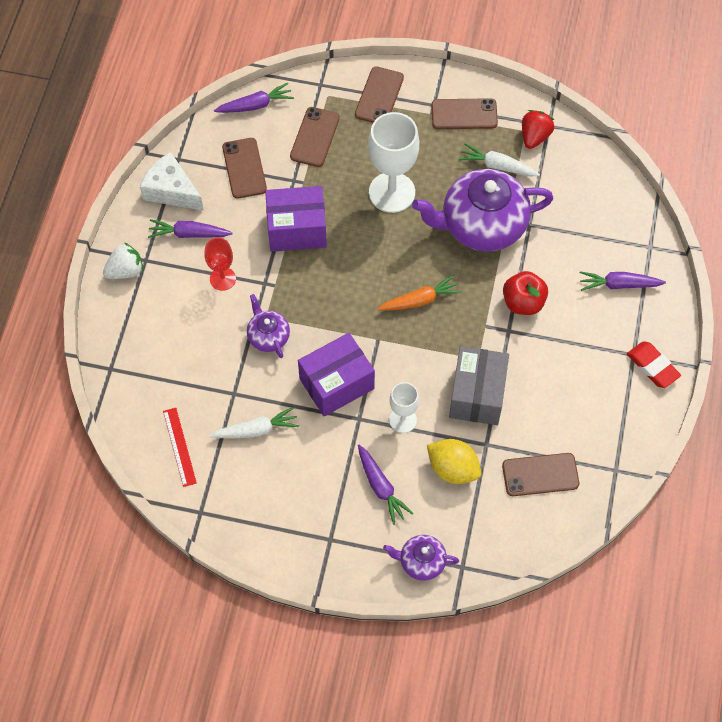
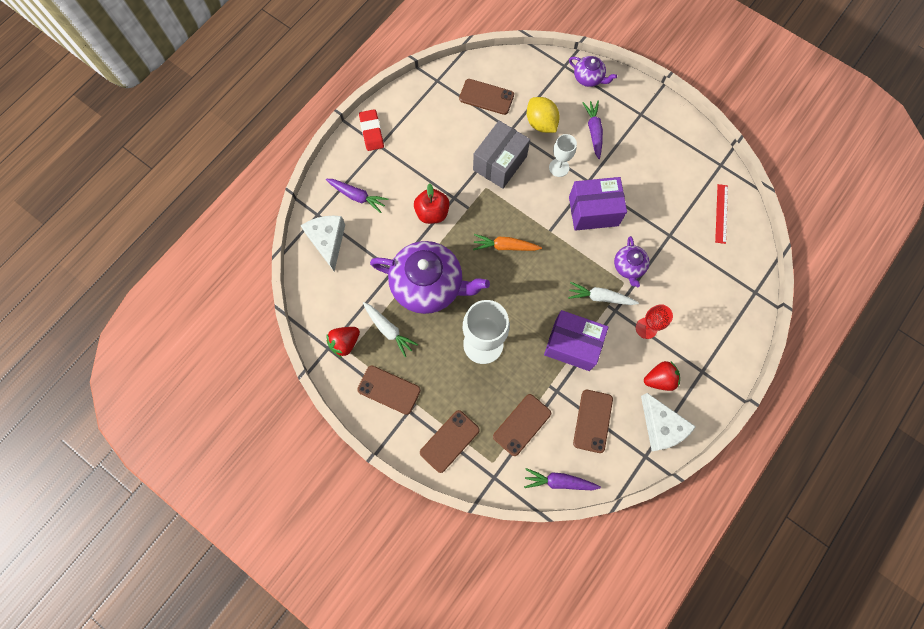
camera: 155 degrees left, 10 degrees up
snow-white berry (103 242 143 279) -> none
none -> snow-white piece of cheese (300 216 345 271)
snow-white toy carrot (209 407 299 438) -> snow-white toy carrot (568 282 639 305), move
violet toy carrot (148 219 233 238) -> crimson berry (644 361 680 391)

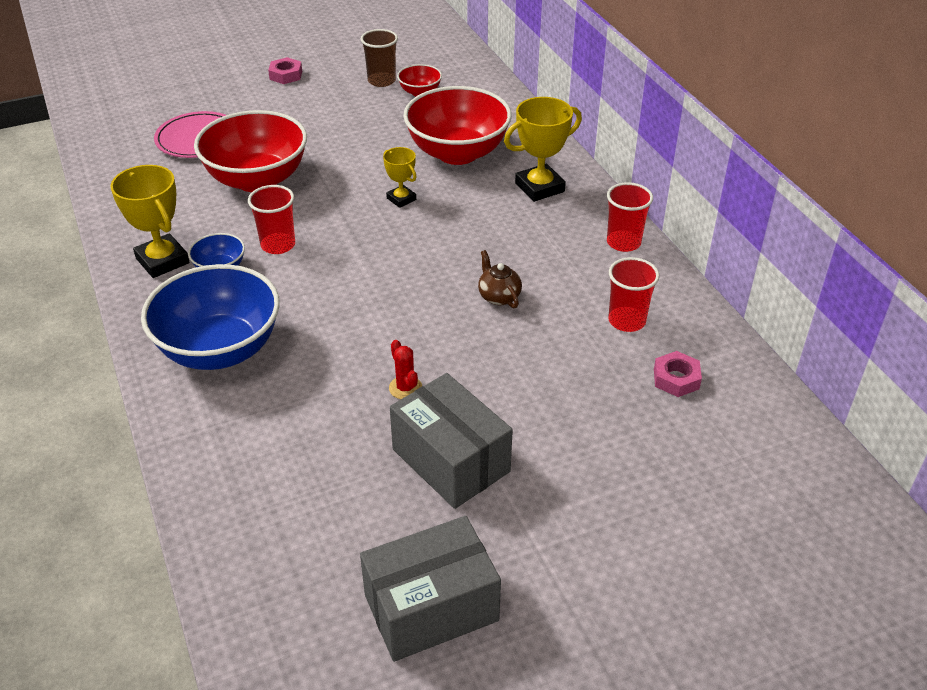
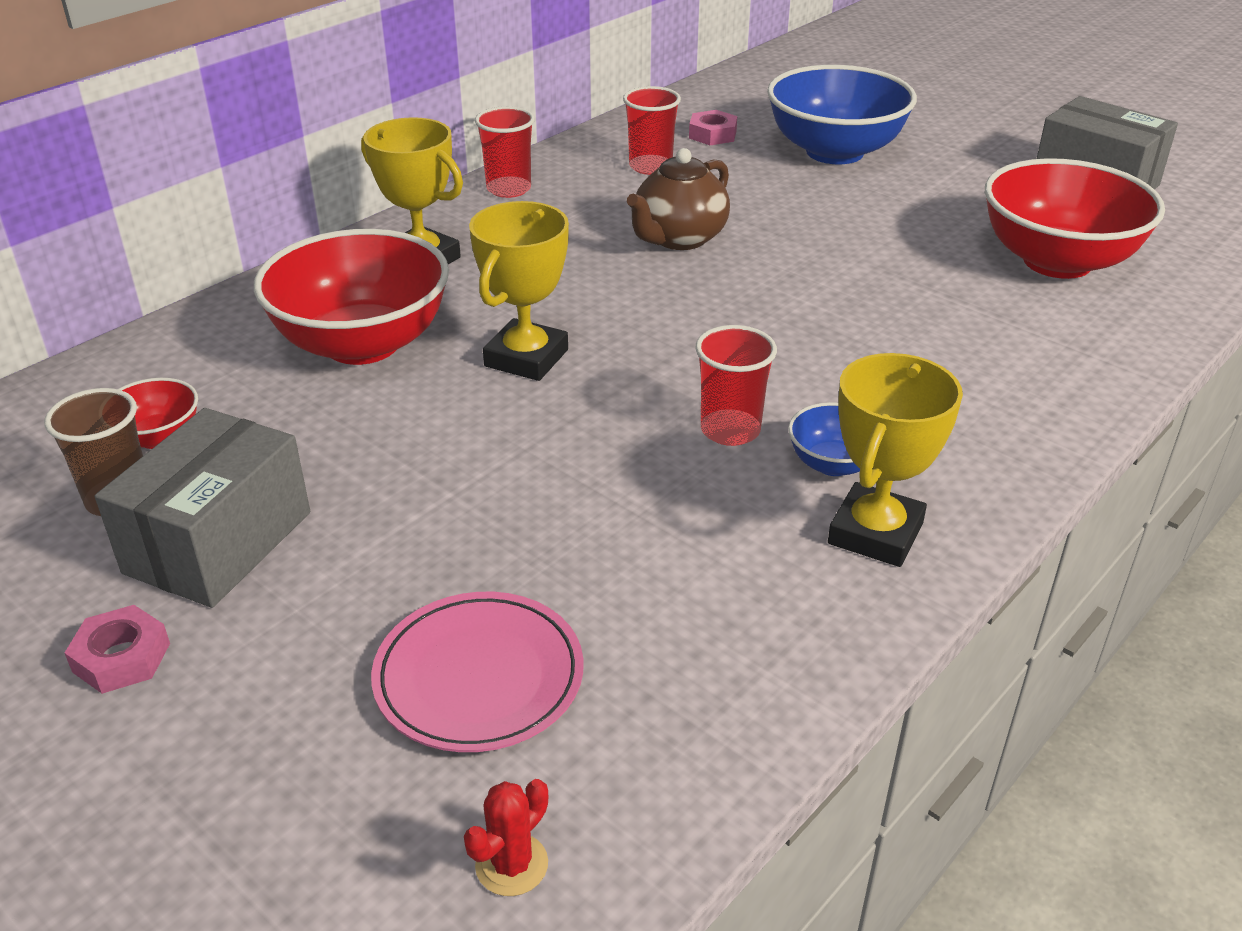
camera: 115 degrees left, 5 degrees down
royal blue serving bowl (141 264 280 370) -> royal blue serving bowl (767 65 917 164), move
crimson serving bowl (194 110 307 192) -> crimson serving bowl (985 158 1165 279), move
crimson cactus (389 340 422 399) -> crimson cactus (464 779 548 896), move
ash-grey parcel (390 373 513 509) -> ash-grey parcel (95 408 310 608), move
golden trophy (383 147 416 208) -> golden trophy (469 201 569 381), x1.73
dark brown china teapot (478 250 522 308) -> dark brown china teapot (627 148 730 250), x1.67

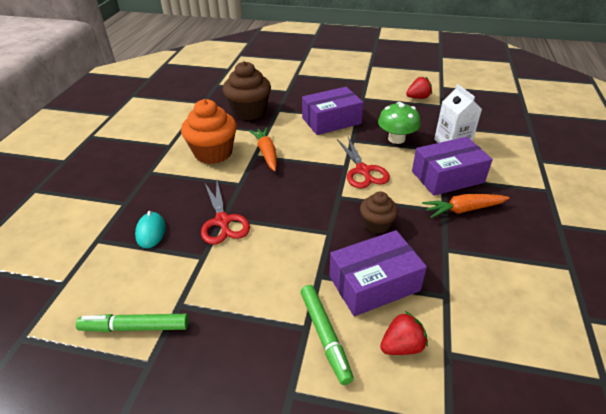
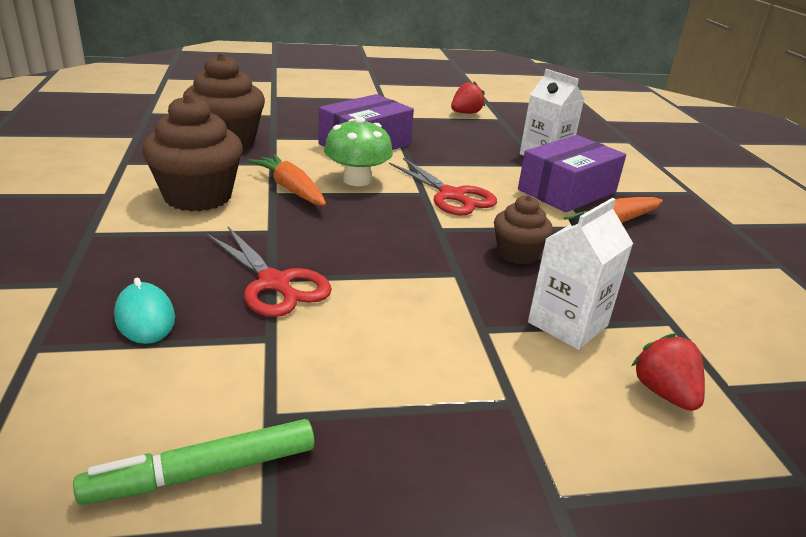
camera: 25 degrees left, 10 degrees down
green marker pen (301 285 354 385) -> none
green mushroom (378 102 421 144) -> green mushroom (324 117 393 186), move
violet parcel (329 230 427 316) -> snow-white milk carton (528 198 633 350)
orange muffin (181 99 237 164) -> dark brown muffin (142 94 243 212)
crimson berry (380 311 428 355) -> crimson berry (632 333 705 411), 60 degrees counterclockwise

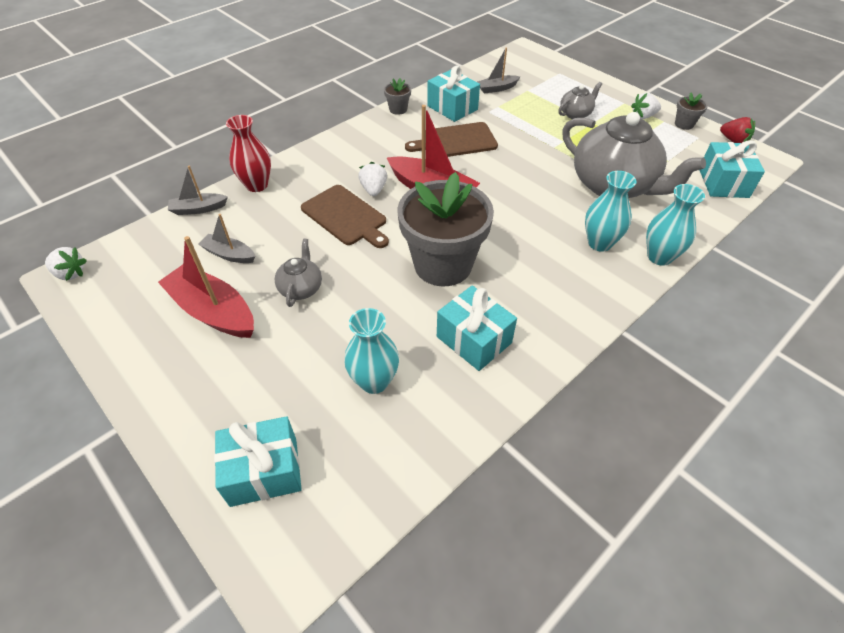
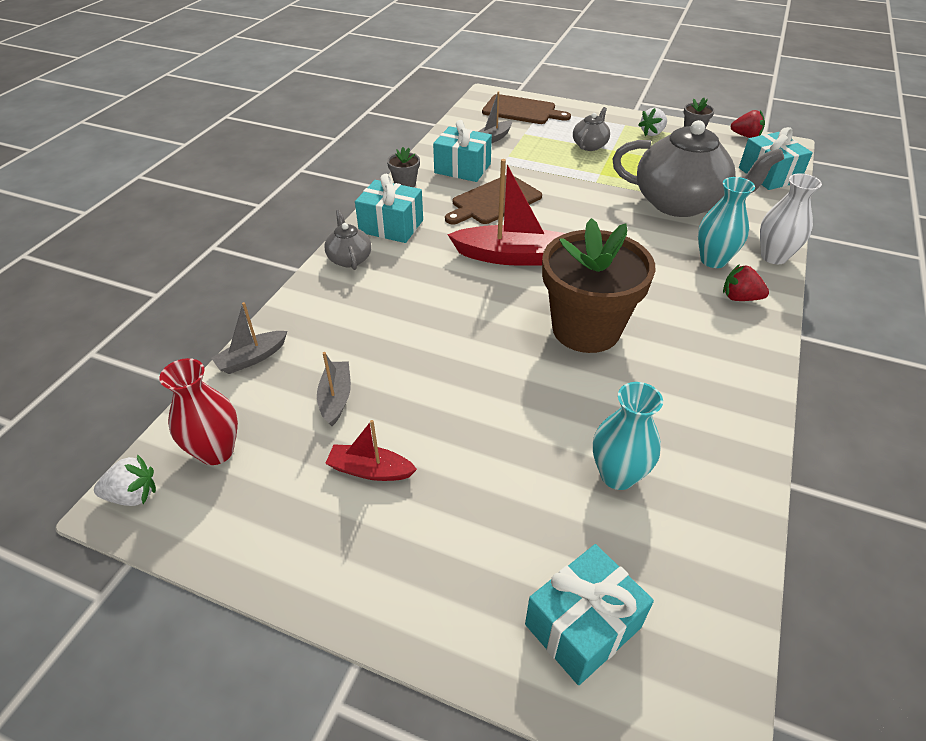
camera: 25 degrees left, 5 degrees down
snow-white berry (358 162 387 196) -> none
none -> crimson berry (723 264 769 301)
crimson vase (226 115 271 192) -> crimson vase (159 358 238 465), move
ash-grey china teapot (275 238 322 307) -> ash-grey china teapot (324 210 372 270), move
dark brown bread board (301 185 389 248) -> dark brown bread board (482 94 571 124), move
aqua gift (437 285 517 371) -> aqua gift (355 174 423 243), move
ash-grey flower pot (397 172 494 286) -> dark brown flower pot (542 218 655 353)
aqua vase (646 184 705 266) -> snow-white vase (760 173 822 264)
ash-grey sailboat (199 214 255 263) -> ash-grey sailboat (317 352 351 426), 90 degrees clockwise
crimson sailboat (158 236 254 338) -> crimson sailboat (325 420 417 481), x0.55

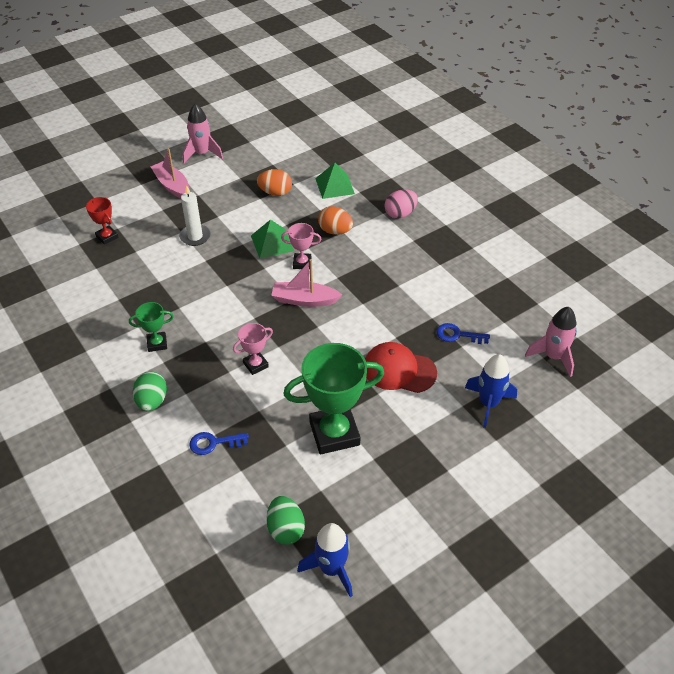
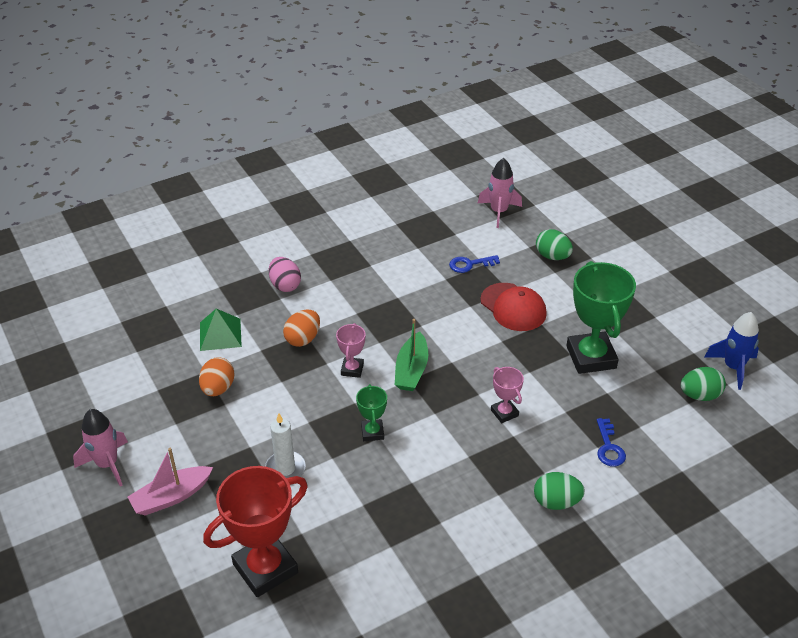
camera: 85 degrees left, 5 degrees down
green solid pyramid (251 220 294 259) -> none
green trophy (129 302 174 352) -> green trophy (356 384 387 441), move
royal blue toy rocket (465 354 517 428) -> green egg shape (536 229 573 260)
rose-pink sailboat (271 259 342 307) -> green sailboat (395 319 428 391)
crimson baseball cap (365 342 437 393) -> crimson baseball cap (480 283 547 331), 60 degrees counterclockwise
royal blue door key (436 323 490 344) -> royal blue door key (449 255 500 273), 60 degrees clockwise
crimson trophy (86 197 119 245) -> crimson trophy (203 466 308 597), x2.05

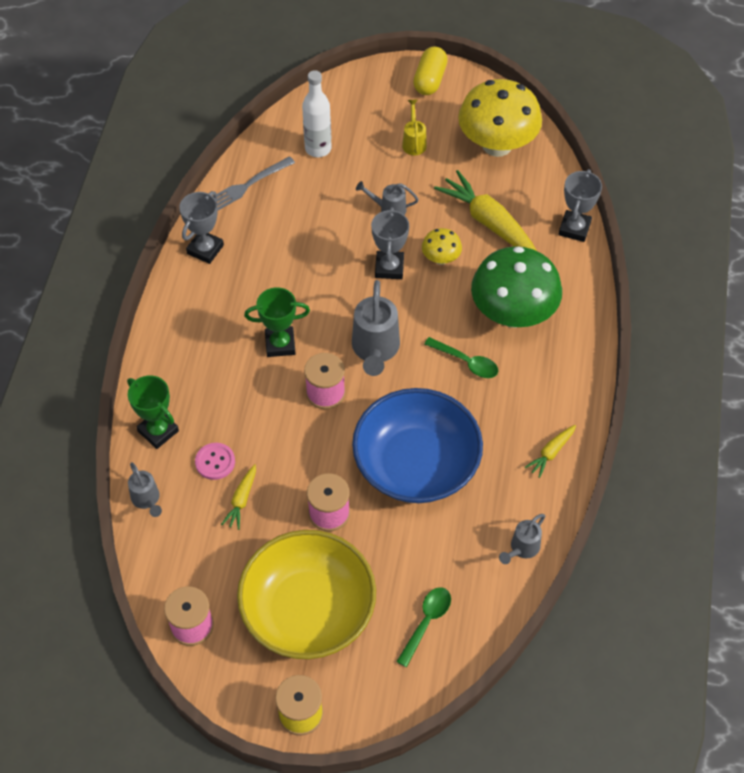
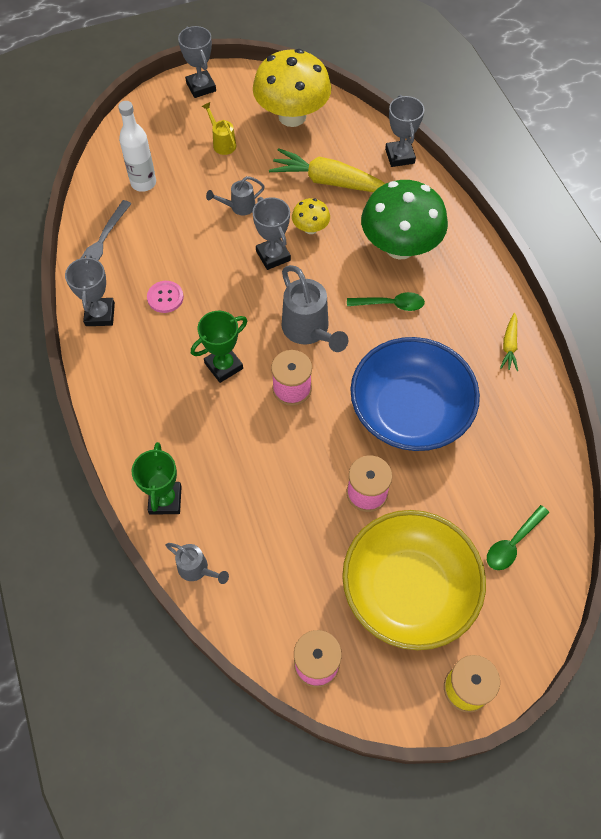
camera: 30 degrees left, 5 degrees up
golden toy carrot (221 464 256 530) -> none
ash-grey sprinkling can (499 514 545 564) -> none
rose-pink shirt button (195 443 235 480) -> rose-pink shirt button (147 281 184 313), move
golden pill (413 46 448 95) -> ash-grey trophy (178 26 216 98)
green trophy (127 376 179 449) -> green trophy (132 442 182 515), 75 degrees clockwise
green spoon (396 587 451 667) -> green spoon (487 505 549 570), 135 degrees counterclockwise

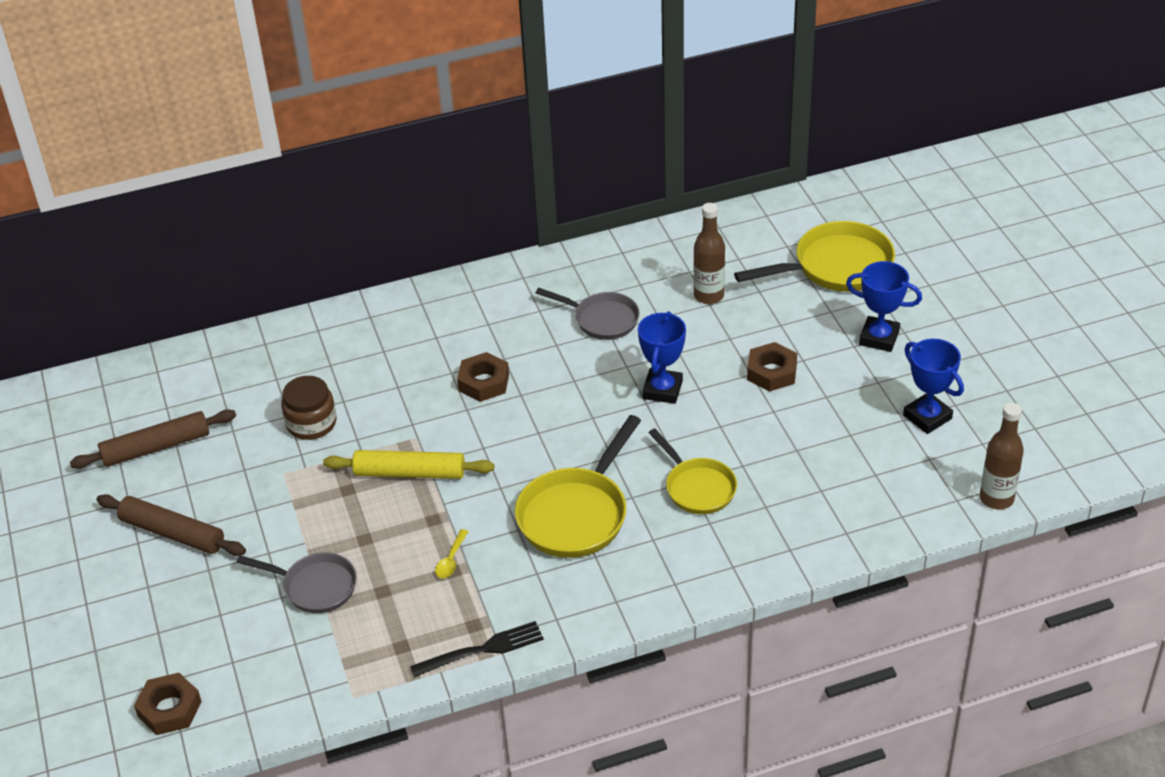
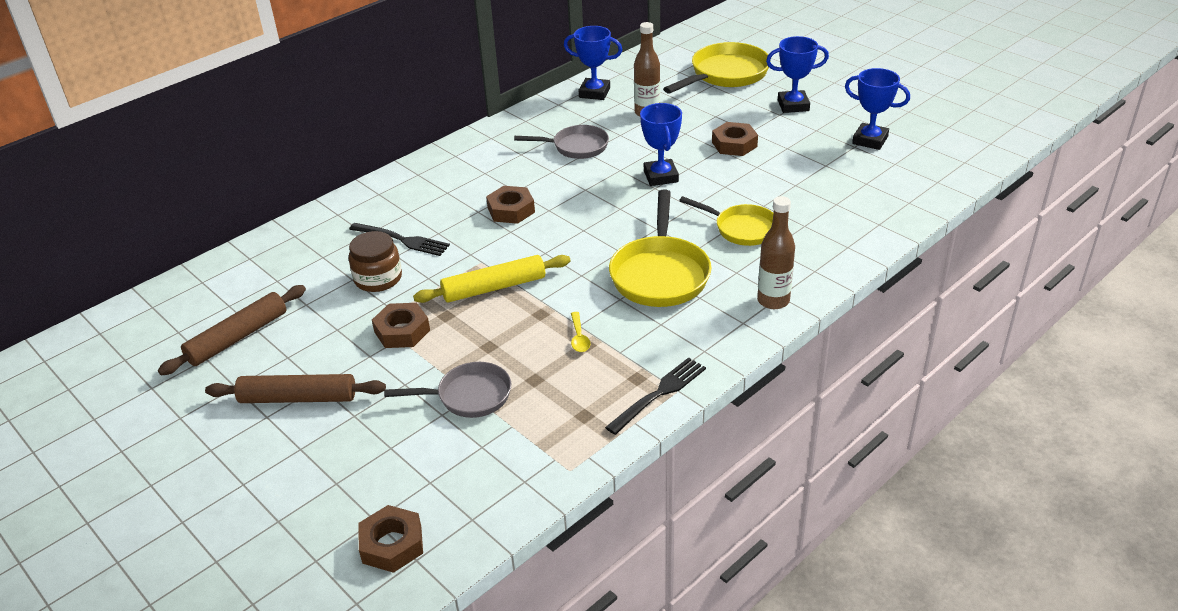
camera: 25 degrees left, 5 degrees down
none -> ebony fork (349 223 450 256)
none -> dark brown hex nut (372 303 430 348)
none -> royal blue trophy (564 26 622 100)
dark brown flask (980 403 1024 510) -> dark brown flask (757 196 795 309), move

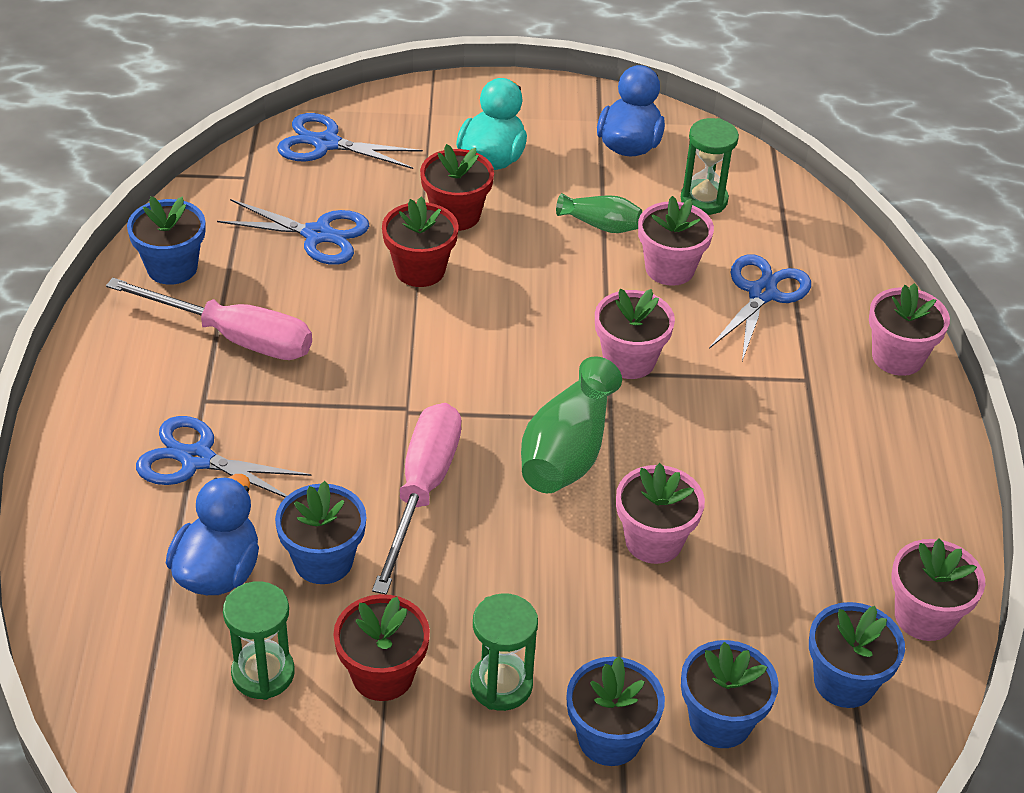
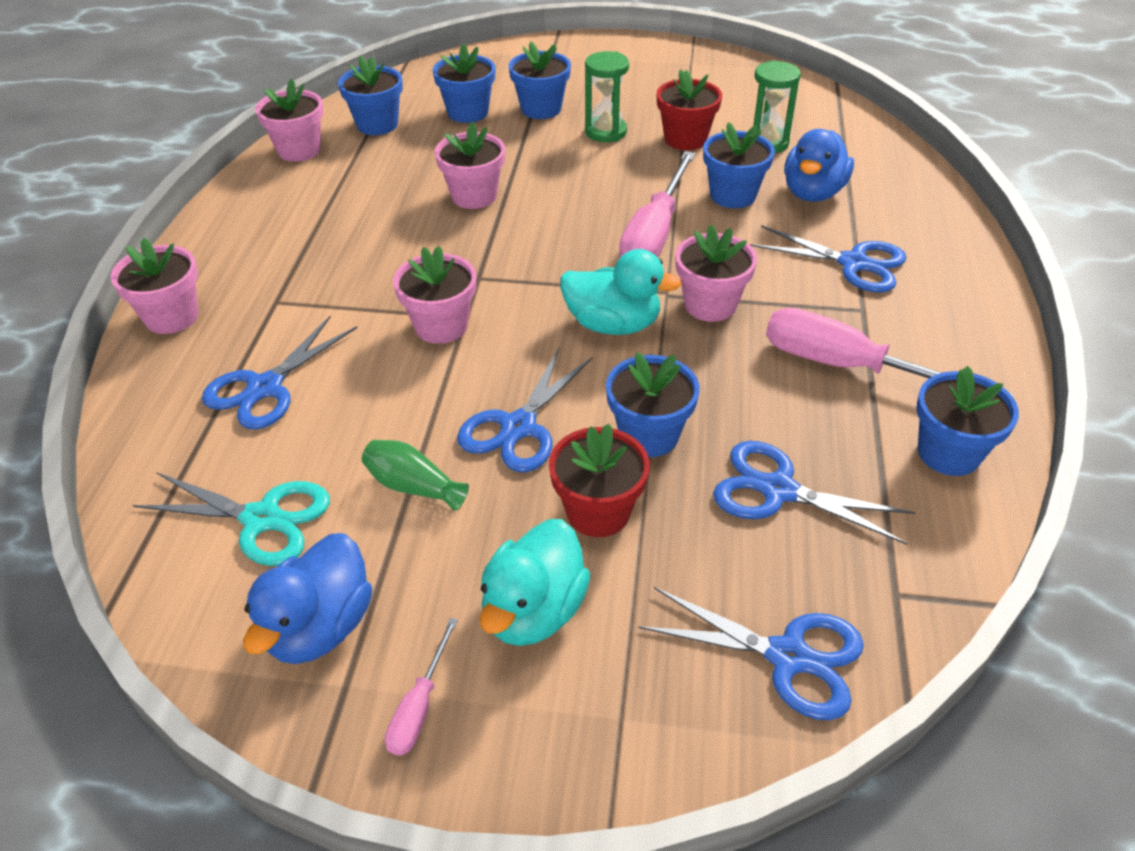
camera: 170 degrees left, 0 degrees up
green vase (521 356 622 493) -> none
none -> rose-pink screwdriver (385 618 458 755)
none -> royal blue scissors (457 347 593 472)
none -> aqua duck (560 249 682 335)
rose-pink flower pot (638 196 714 286) -> rose-pink flower pot (675 225 757 322), move
green sand timer (681 118 739 215) -> aqua scissors (133 472 330 566)
crimson flower pot (382 197 459 287) -> royal blue flower pot (606 352 700 457)

